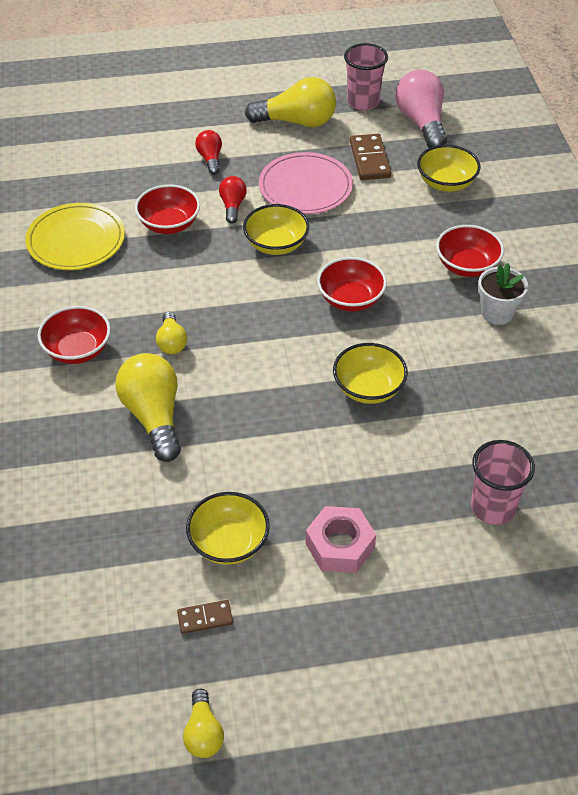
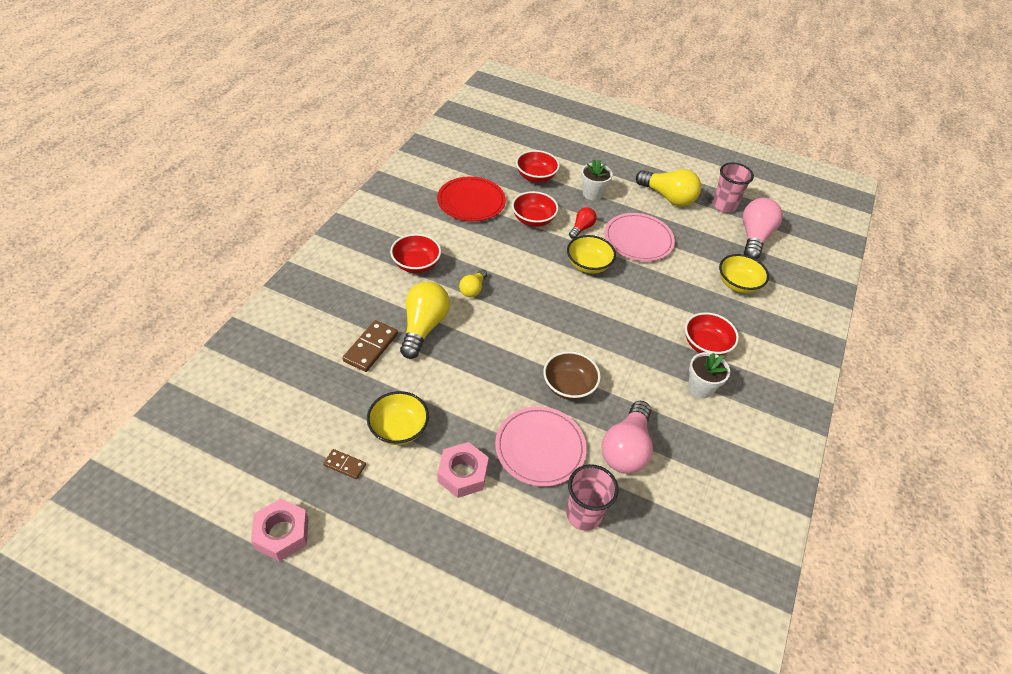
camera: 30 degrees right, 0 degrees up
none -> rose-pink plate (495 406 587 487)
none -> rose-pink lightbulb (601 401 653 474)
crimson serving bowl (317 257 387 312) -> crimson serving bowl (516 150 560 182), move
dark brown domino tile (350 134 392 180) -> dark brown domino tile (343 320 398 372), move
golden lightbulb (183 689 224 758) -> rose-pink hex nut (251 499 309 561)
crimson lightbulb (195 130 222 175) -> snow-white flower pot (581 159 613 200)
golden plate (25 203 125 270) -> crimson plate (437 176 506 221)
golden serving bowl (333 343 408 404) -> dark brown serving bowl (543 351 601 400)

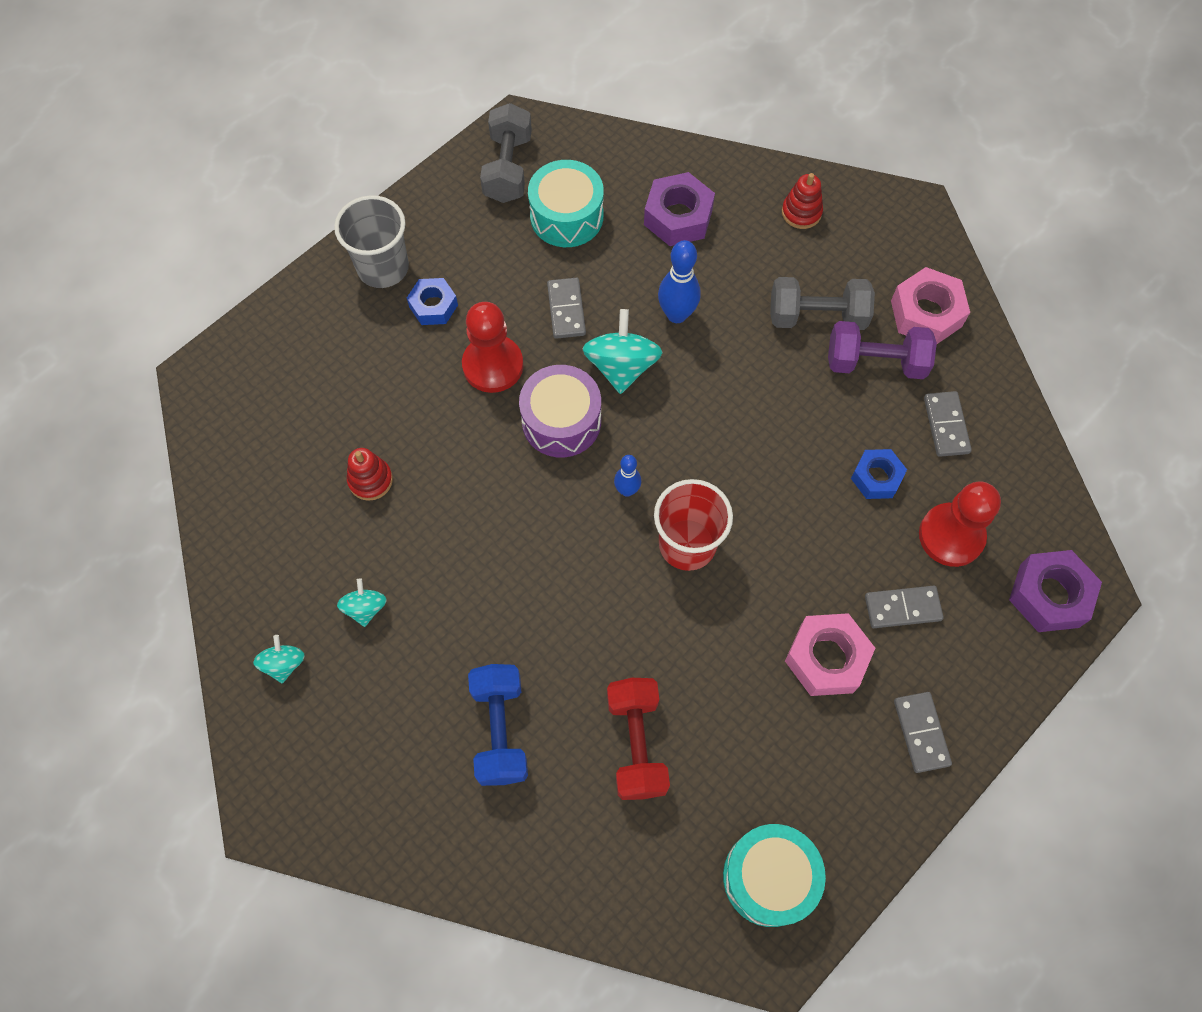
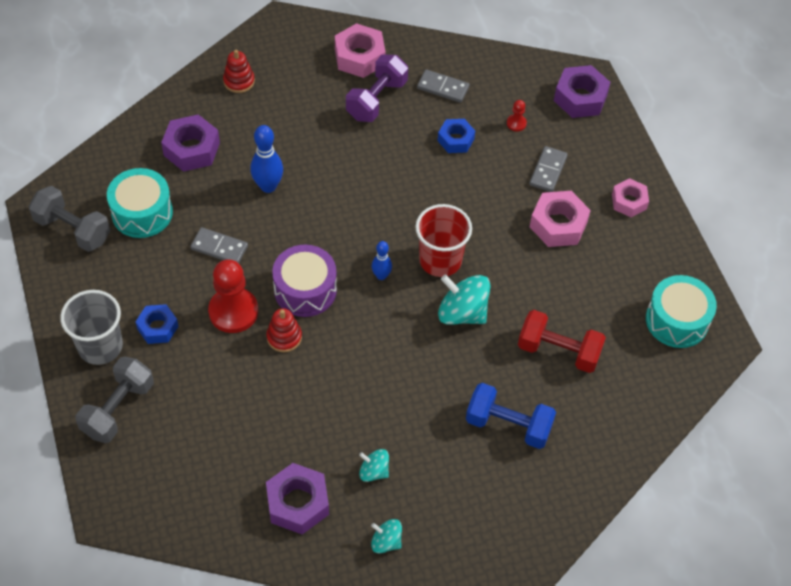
camera: 65 degrees left, 10 degrees down
none -> violet hex nut (266 463 329 535)
crimson stacking rings (347 448 393 501) -> crimson stacking rings (267 308 302 352), move
aqua spinning top (582 309 663 394) -> aqua spinning top (438 275 491 325), move
ash-grey dumbbell (770 277 875 330) -> ash-grey dumbbell (75 357 154 443), move
ash-grey domino tile (894 692 952 773) -> rose-pink hex nut (612 178 649 217)
crimson chess pawn (919 481 1001 567) -> crimson chess pawn (507 100 527 132), x0.44

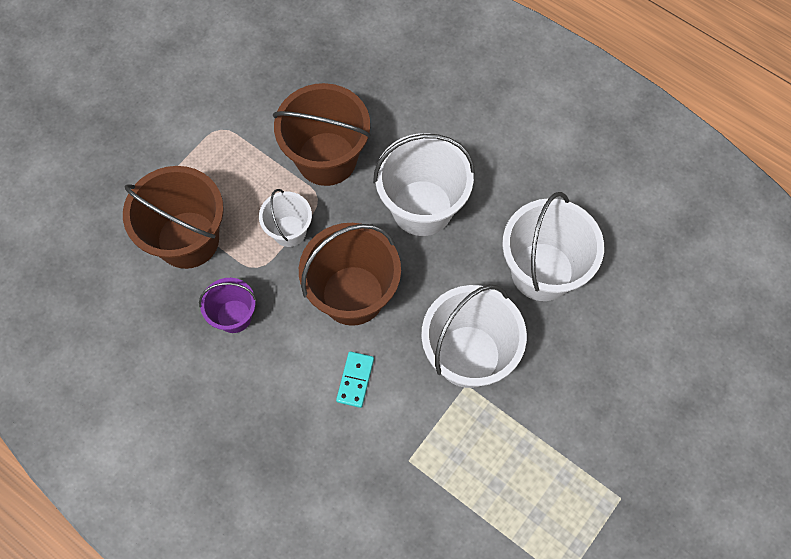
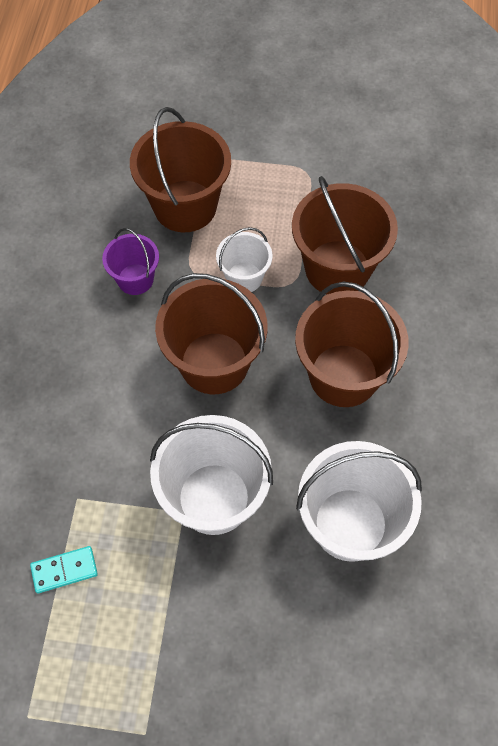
camera: 60 degrees right, 5 degrees down
aqua domino tile (336 351 374 408) -> aqua domino tile (30 546 98 593), move
snow-white bucket (373 133 475 236) -> dark brown bucket (295 282 409 407)

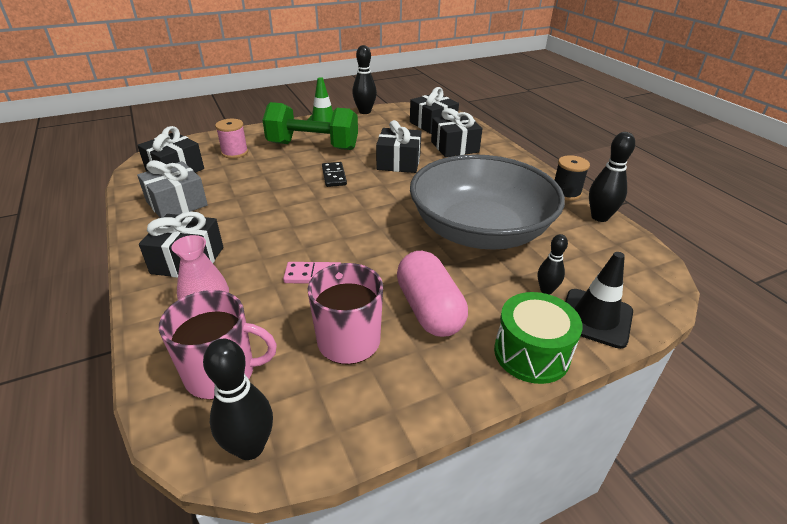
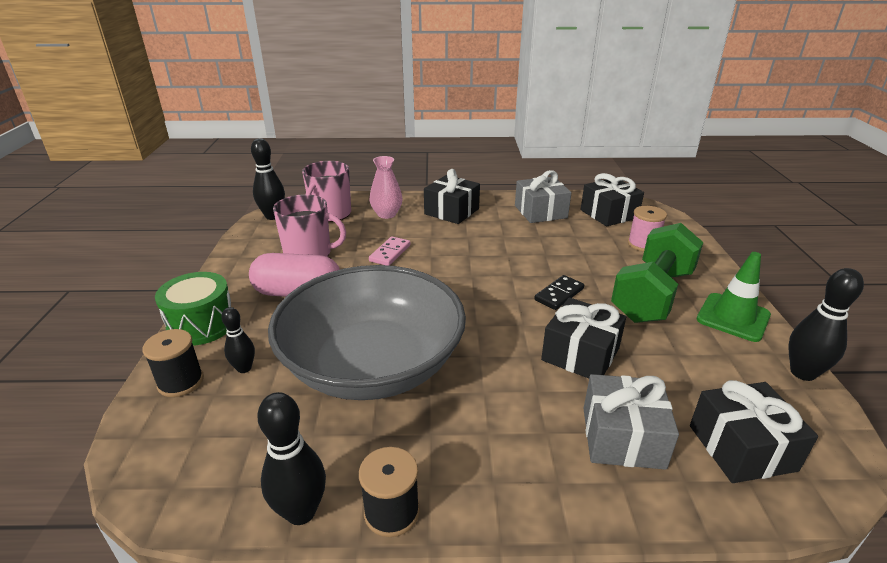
camera: 115 degrees right, 5 degrees down
ebony safety cone (565 252 633 349) -> ebony reel of thread (142 329 204 397)
ebony gift (431 108 483 157) -> ash-grey gift (583 374 679 470)
ebony domino tile (322 162 347 187) -> ebony domino tile (534 275 584 310), 60 degrees counterclockwise

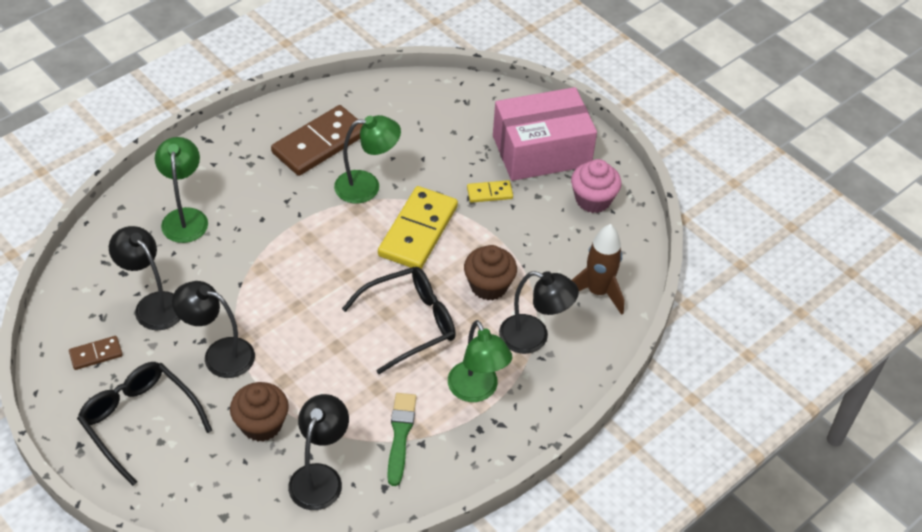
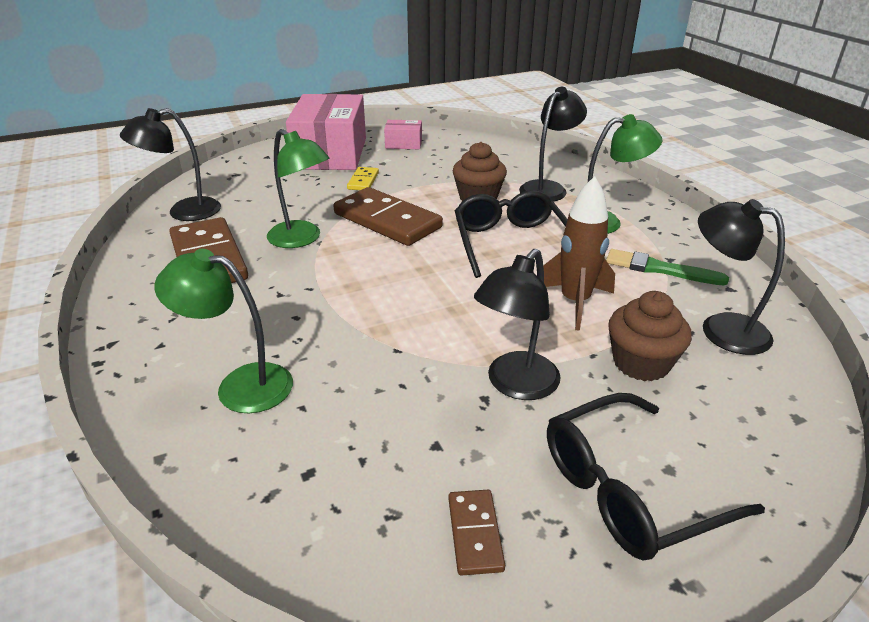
camera: 70 degrees left, 15 degrees down
ebony reading lamp (109 226 181 330) -> ebony reading lamp (120 108 221 221), move
dark brown toy rocket (572 224 624 315) -> dark brown toy rocket (543 176 615 331), move
rose-pink muffin (571 159 621 213) -> rose-pink parcel (384 120 422 149)
golden domino tile (378 186 458 269) -> dark brown domino tile (333 187 443 246)
green reading lamp (334 115 401 204) -> green reading lamp (267 129 329 248), 120 degrees clockwise

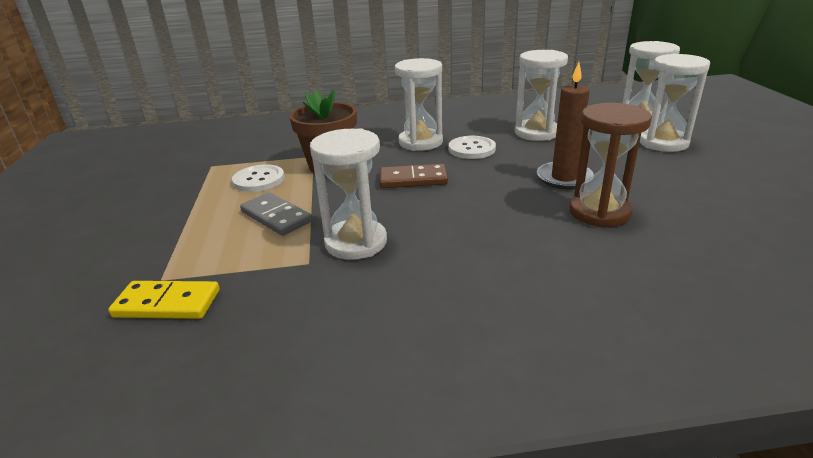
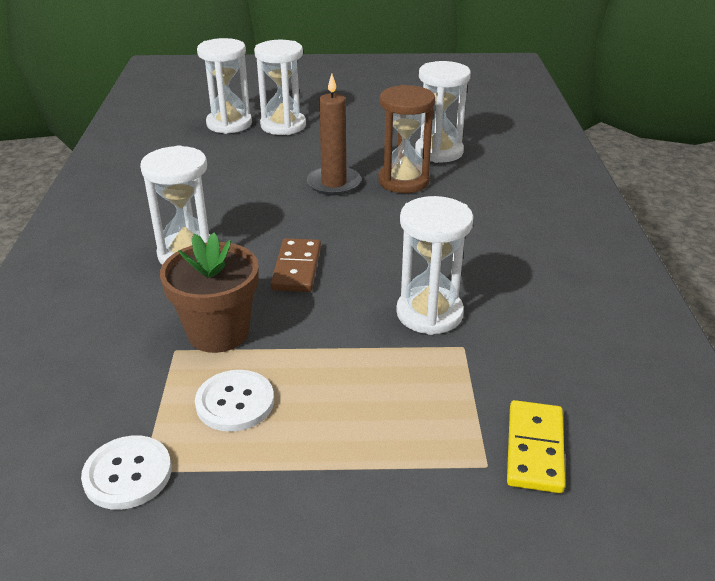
camera: 85 degrees left, 5 degrees up
ash-grey domino tile (240 192 312 236) -> none
snow-white shirt button (449 136 496 159) -> snow-white shirt button (81 435 172 510), move
snow-white sand timer (515 50 568 141) -> snow-white sand timer (415 61 471 163), move

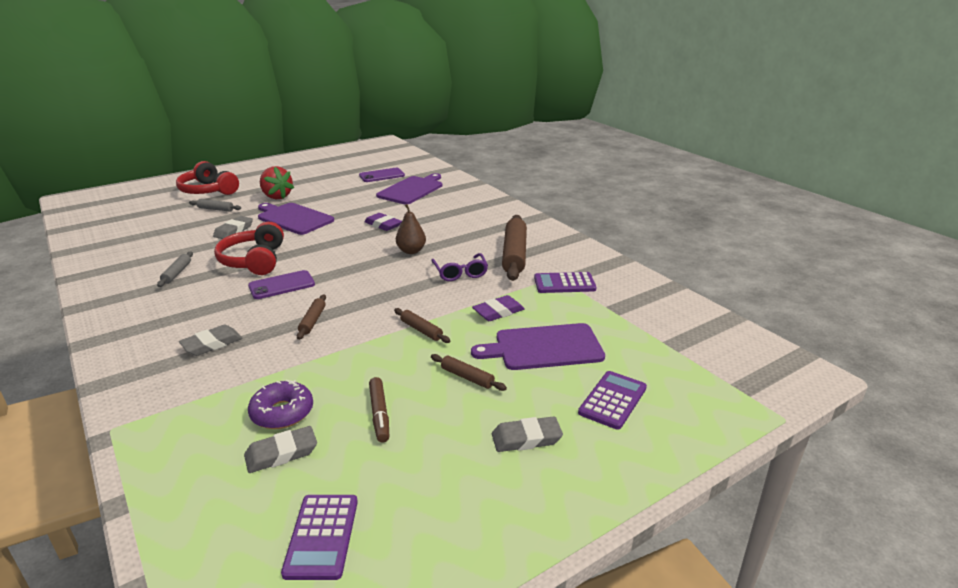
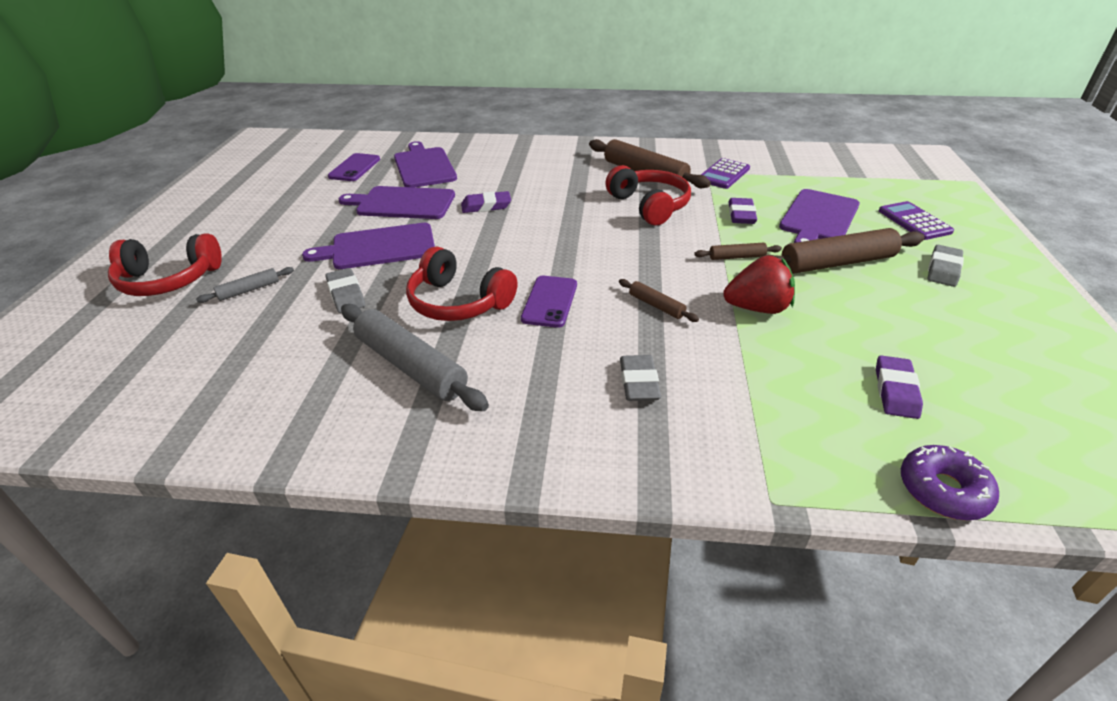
camera: 50 degrees left, 10 degrees up
violet calculator (281 495 358 580) -> none
dark brown marker pen (369 377 389 443) -> none
dark brown pear (396 204 426 254) -> none
none -> violet bread board (339 186 455 219)
violet doughnut (248 380 313 429) -> violet doughnut (901 445 999 520), move
crimson berry (260 166 294 199) -> crimson berry (723 255 795 314), move
violet spectacles (431 253 488 281) -> crimson headphones (605 165 691 225)
ash-grey gum eraser (244 426 317 473) -> violet gum eraser (876 355 923 419)
ash-grey pastry roller (157 252 193 287) -> ash-grey pastry roller (341 304 489 411), x2.07
dark brown pastry roller (431 354 507 391) -> dark brown pastry roller (761 228 925 274), x2.07

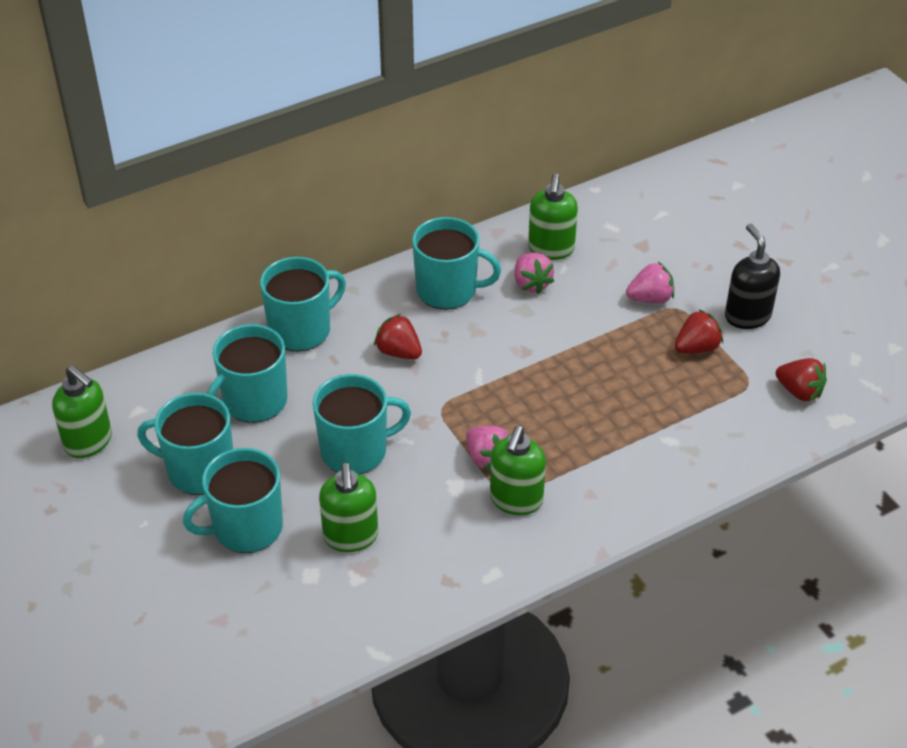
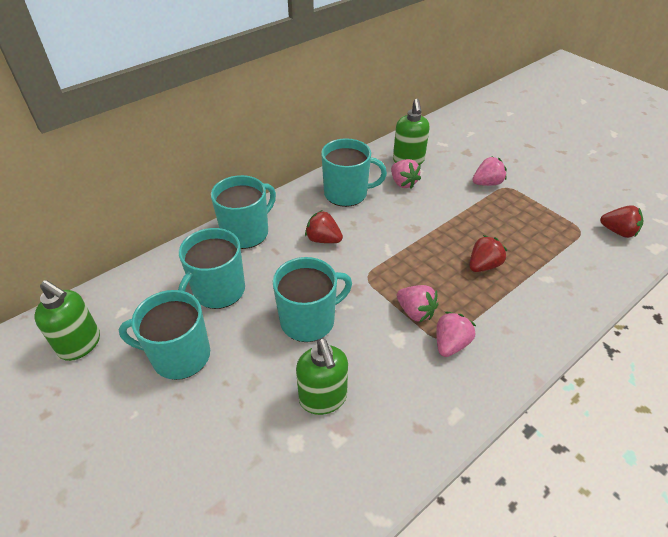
camera: 10 degrees left, 0 degrees up
aqua tea mug (183 448 283 553) -> none
ebony pump bottle (725 224 780 329) -> none
crimson berry (675 310 723 354) -> crimson berry (470 235 507 272), move
green pump bottle (490 426 546 515) -> rose-pink berry (437 312 476 357)

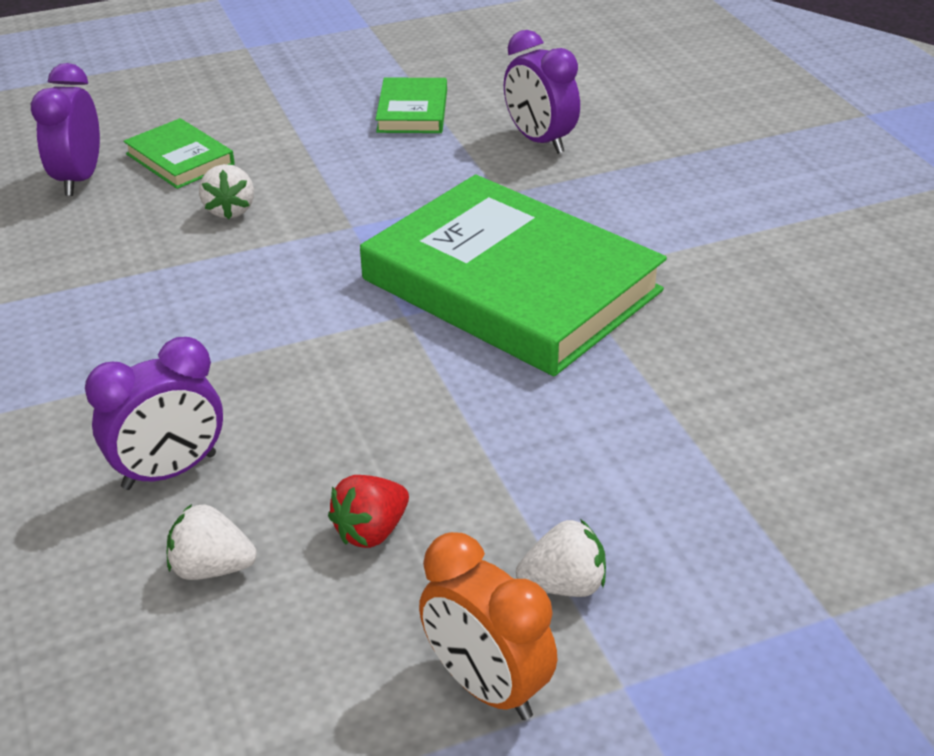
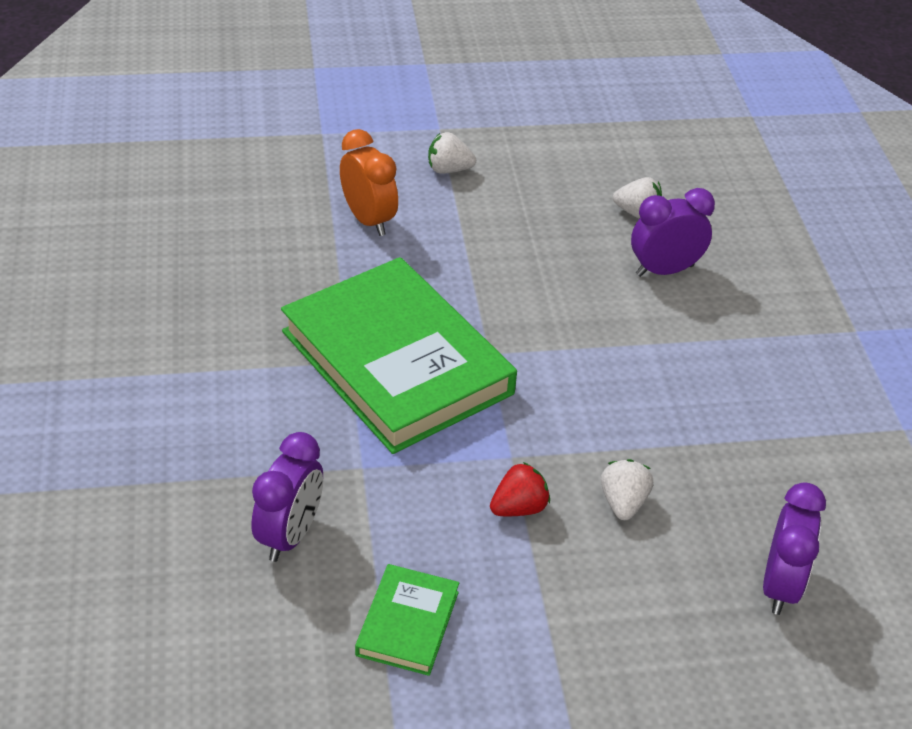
camera: 170 degrees left, 5 degrees up
green book (123 118 235 189) -> none
crimson berry (328 475 409 548) -> crimson berry (490 462 550 516), move
orange alarm clock (419 532 557 720) -> orange alarm clock (340 129 398 236), move
violet alarm clock (504 30 580 154) -> violet alarm clock (251 432 323 562), 45 degrees clockwise

